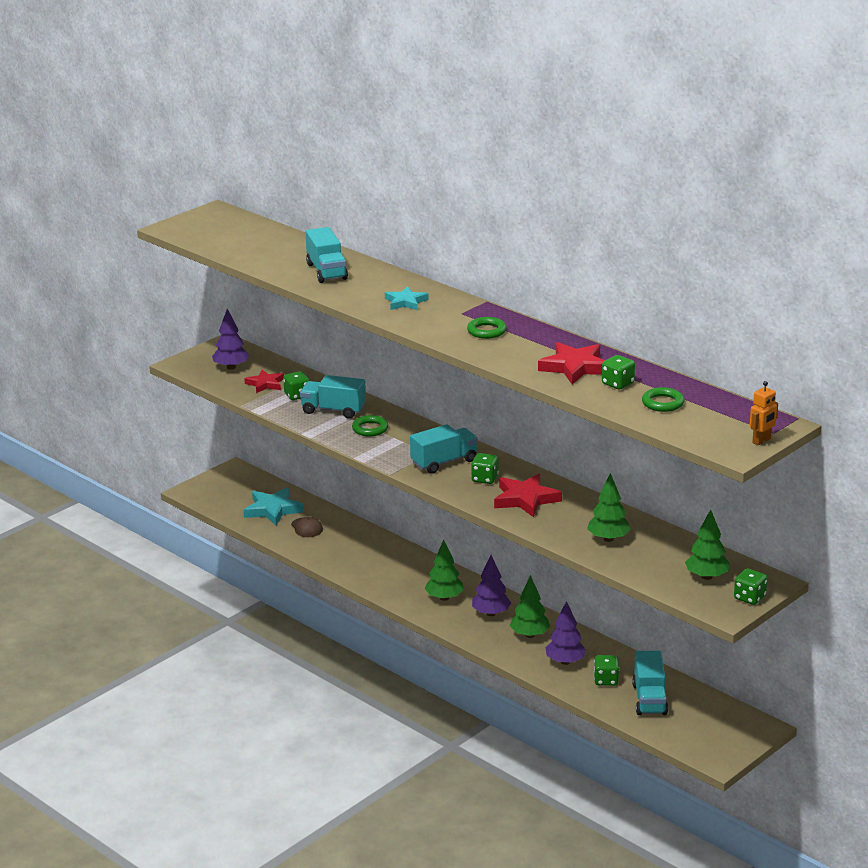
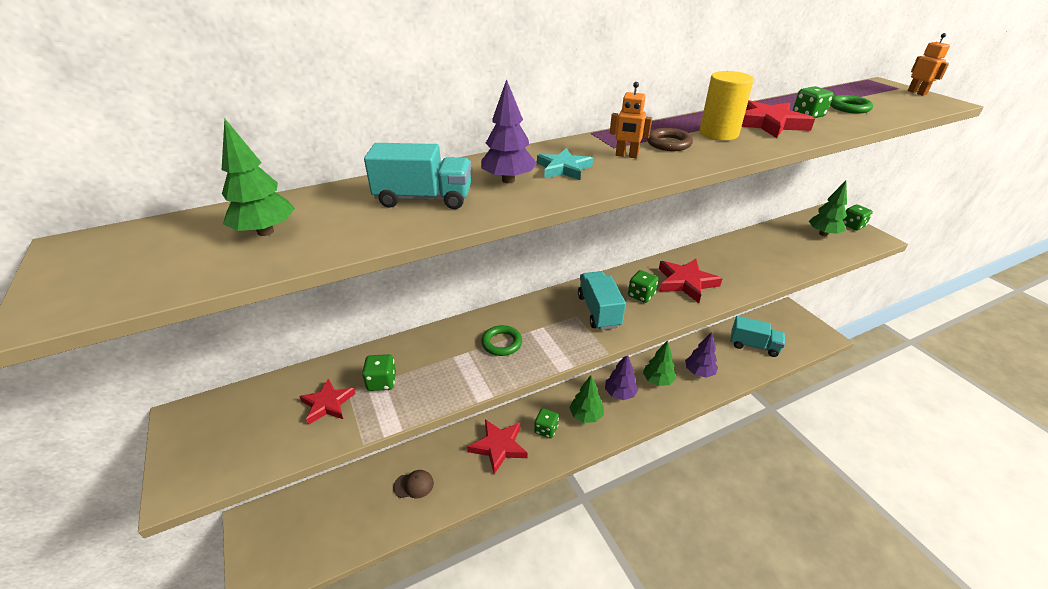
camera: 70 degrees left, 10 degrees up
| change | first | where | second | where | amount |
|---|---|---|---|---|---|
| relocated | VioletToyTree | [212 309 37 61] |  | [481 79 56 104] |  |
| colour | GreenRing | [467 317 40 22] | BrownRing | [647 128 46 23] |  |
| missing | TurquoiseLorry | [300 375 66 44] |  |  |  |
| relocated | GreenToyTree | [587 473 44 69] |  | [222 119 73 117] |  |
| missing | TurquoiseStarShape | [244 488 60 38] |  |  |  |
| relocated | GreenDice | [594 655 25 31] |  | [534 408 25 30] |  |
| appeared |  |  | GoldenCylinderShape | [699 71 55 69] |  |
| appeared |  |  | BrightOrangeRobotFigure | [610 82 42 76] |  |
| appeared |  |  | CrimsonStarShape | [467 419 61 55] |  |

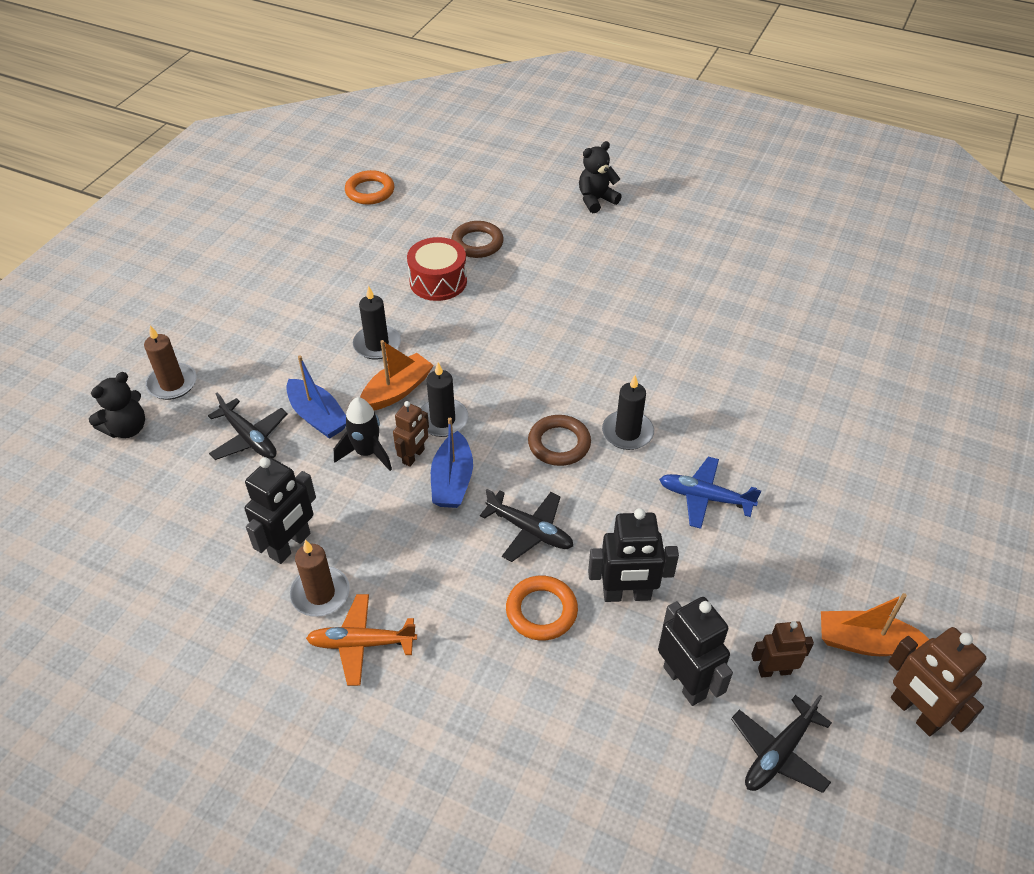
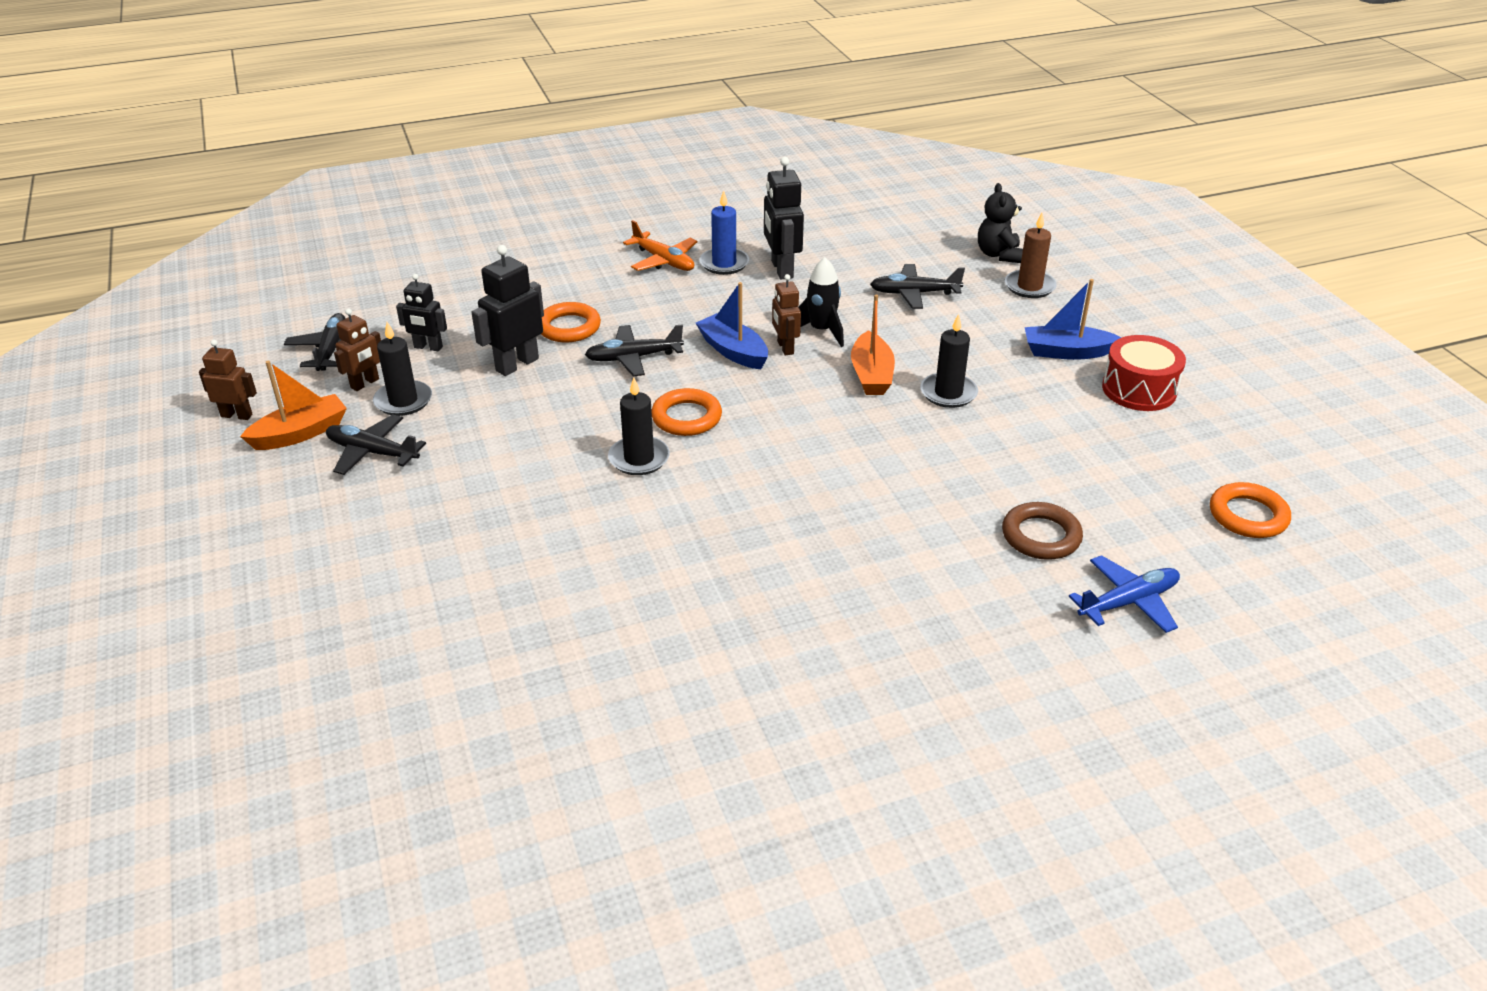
camera: 135 degrees right, 10 degrees down
| change | first | where | second | where | amount |
|---|---|---|---|---|---|
| missing | EbonyTeddyBear | [579 141 43 72] |  |  |  |
| relocated | CrimsonSnareDrum | [407 237 60 64] |  | [1102 335 84 76] |  |
| relocated | CobaltSailboat | [286 356 60 83] |  | [1025 279 96 81] |  |
| relocated | EbonyPillarCandle | [421 362 47 75] |  | [373 322 59 94] |  |
| colour | BrownRing | [528 415 63 51] | BrightOrangeRing | [651 388 71 48] |  |
| relocated | CobaltPlane | [659 457 102 72] |  | [1069 555 111 78] |  |
| colour | BrownPillarCandle | [290 540 60 77] | CobaltPillarCandle | [699 190 50 85] |  |
| spun | BrightOrangePlane | [306 594 111 92] |  | [623 220 74 51] | 90 degrees clockwise |
| size | EbonyRobotFigure | [658 597 75 109] |  | [396 274 51 78] | x0.64 |
| size | BrownRobotFigure | [888 627 98 109] |  | [199 340 58 80] | x0.64 |
| appeared |  |  | EbonyPlane | [326 414 100 61] |  |

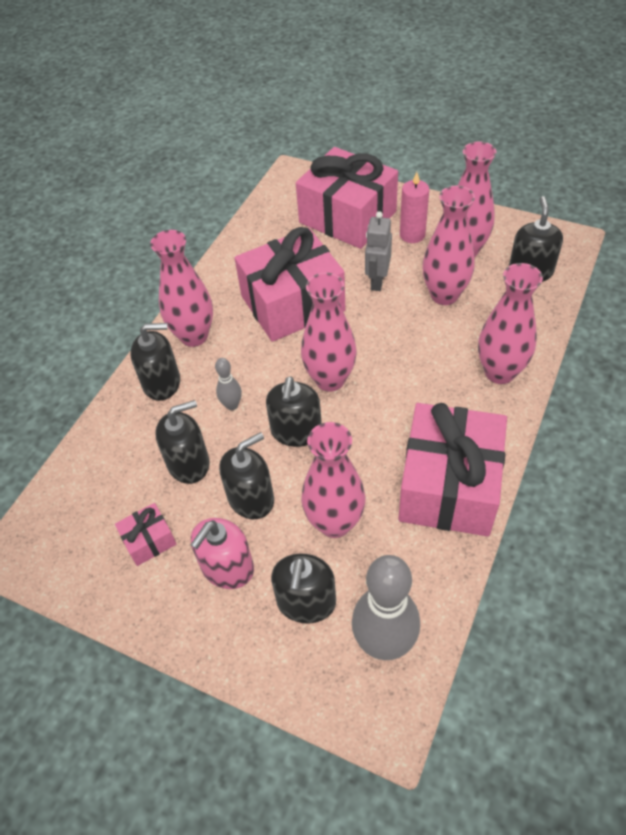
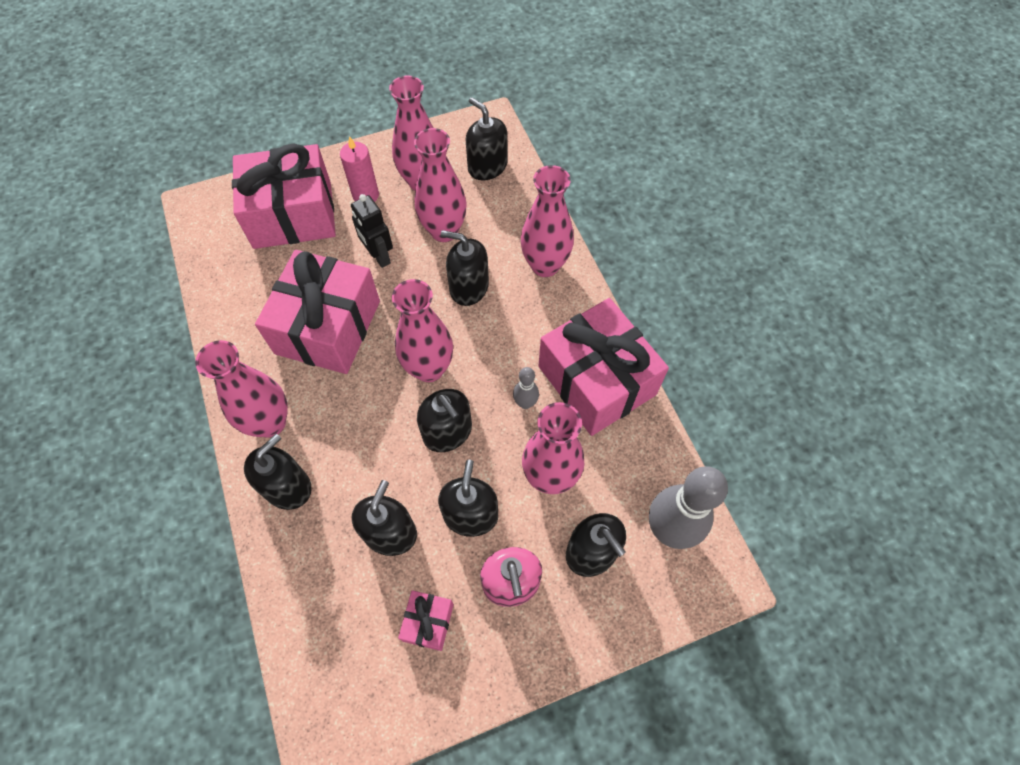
camera: 50 degrees left, 10 degrees up
| change | first | where | second | where | amount |
|---|---|---|---|---|---|
| colour | GreyRobotFigure | [365 211 27 80] | EbonyRobotFigure | [351 194 42 74] |  |
| relocated | GreyTenpin | [215 358 27 52] |  | [513 367 26 42] |  |
| appeared |  |  | EbonySoapPump | [441 230 48 76] |  |

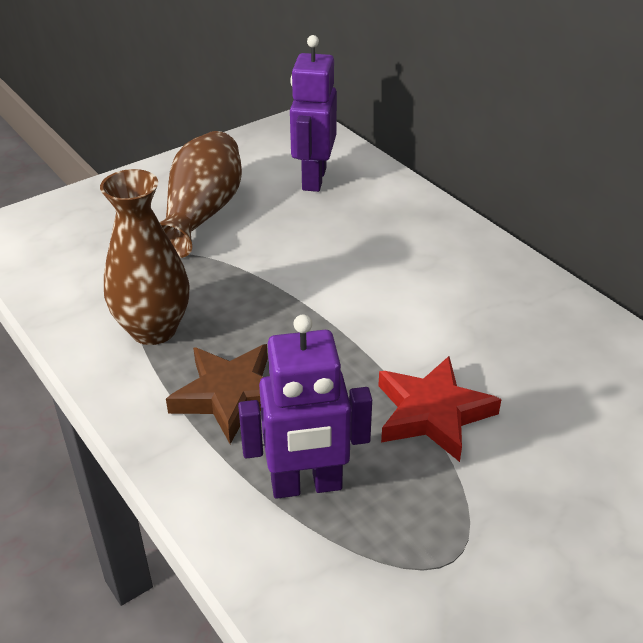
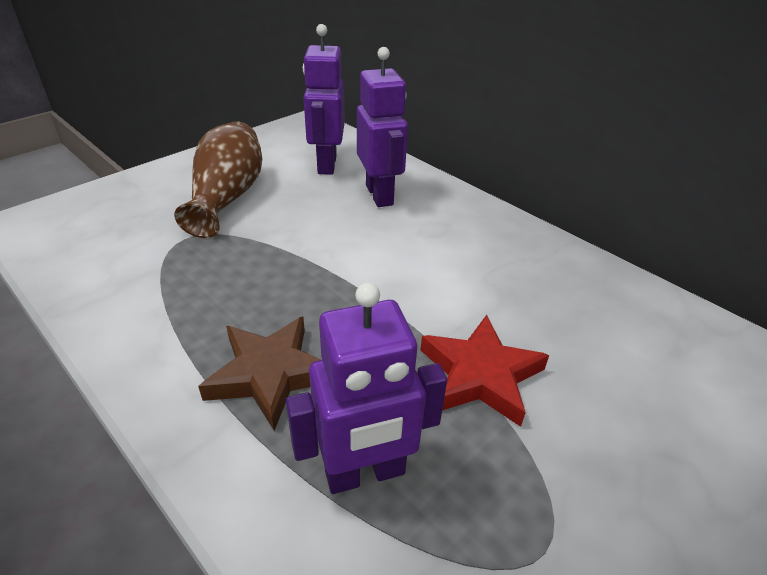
camera: 10 degrees left, 0 degrees up
| change | first | where | second | where | amount |
|---|---|---|---|---|---|
| missing | BrownFlowerVase | [100 169 89 176] |  |  |  |
| appeared |  |  | VioletRobotFigure | [357 47 51 160] |  |

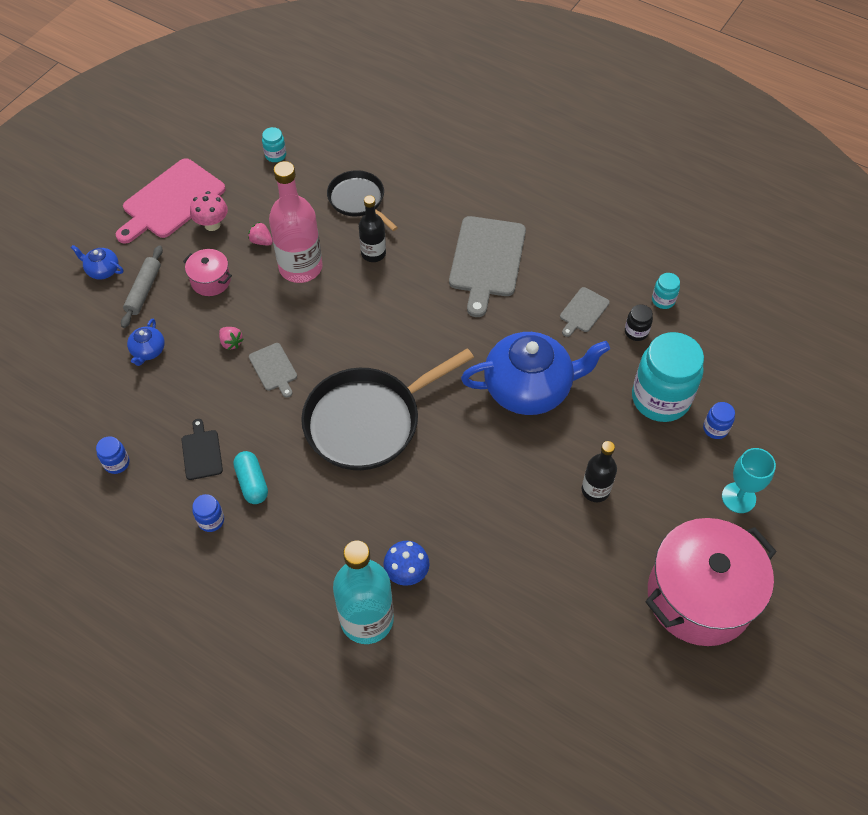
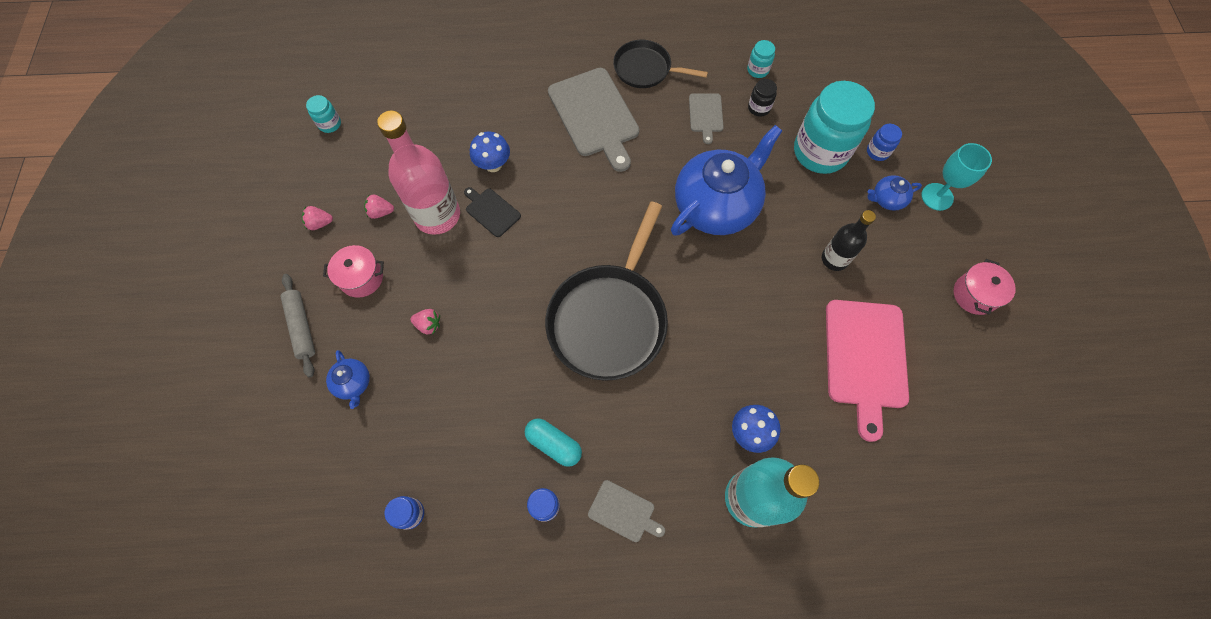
camera: 35 degrees left, 10 degrees up
| change | first | where | second | where | amount |
|---|---|---|---|---|---|
| relocated | RosyBreadBoard | [116 158 110 86] |  | [826 300 83 142] |  |
| relocated | EbonySkillet | [327 170 71 61] |  | [613 40 95 48] |  |
| exchanged | RosyToadstool | [190 191 38 40] | RosyBerry | [302 206 31 24] |  |
| exchanged | EbonyFlask | [359 195 27 67] | CobaltToadstool | [470 132 40 40] |  |
| relocated | CobaltTeapot | [71 245 52 35] |  | [867 175 55 36] |  |
| relocated | GreyBreadBoard | [249 343 48 55] |  | [588 480 77 62] |  |
| relocated | EbonyBreadBoard | [182 419 41 61] |  | [464 187 57 50] |  |
| size | RosyStockpot | [645 518 132 128] |  | [954 259 62 56] | x0.45 |

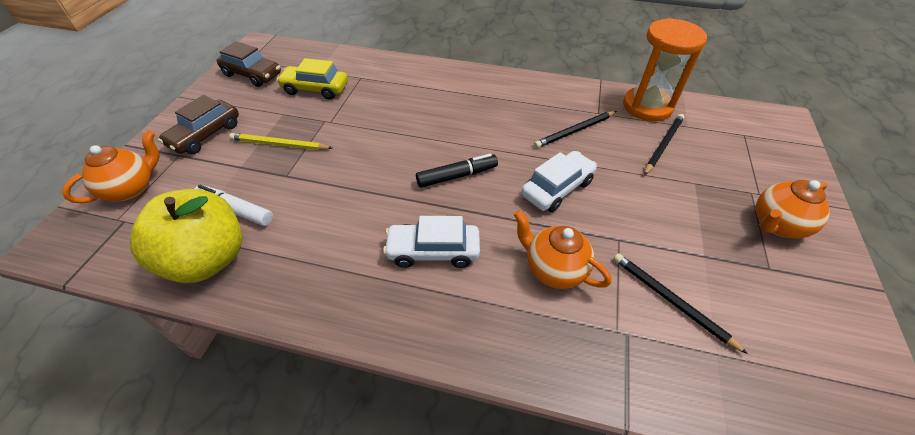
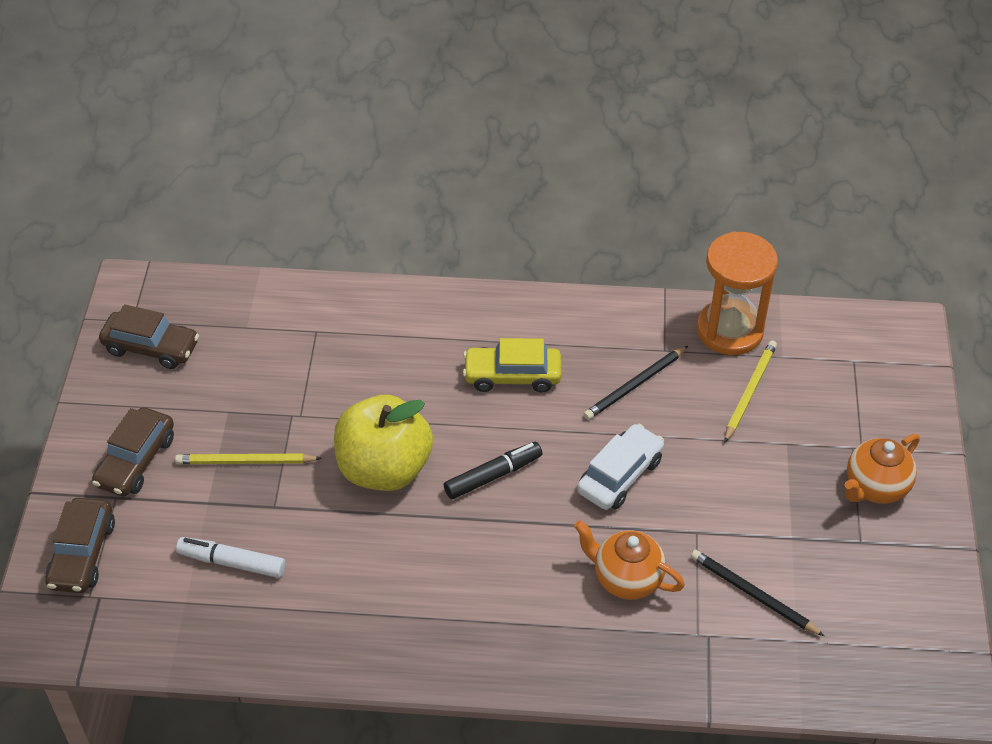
camera: 10 degrees left, 0 degrees up
| change | first | where | second | where | amount |
|---|---|---|---|---|---|
| relocated | GoldenToyCar | [276 58 72 42] |  | [463 338 98 54] |  |
| colour | EbonyLeadPencil | [644 114 40 61] | GoldenLeadPencil | [724 340 53 103] |  |
| exchanged | BrightOrangeTeapot | [62 131 98 72] | BrownToyCar | [45 498 70 95] |  |
| relocated | GoldenApple | [130 189 112 94] |  | [334 395 99 96] |  |
| missing | SnowWhiteToyCar | [383 216 97 52] |  |  |  |

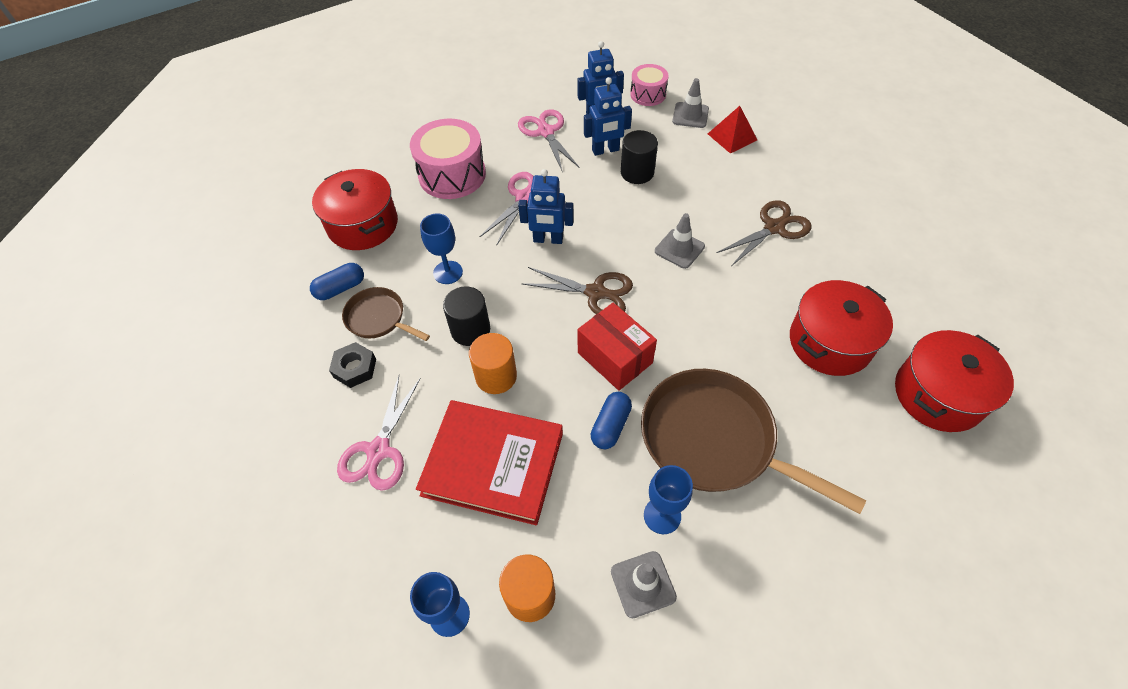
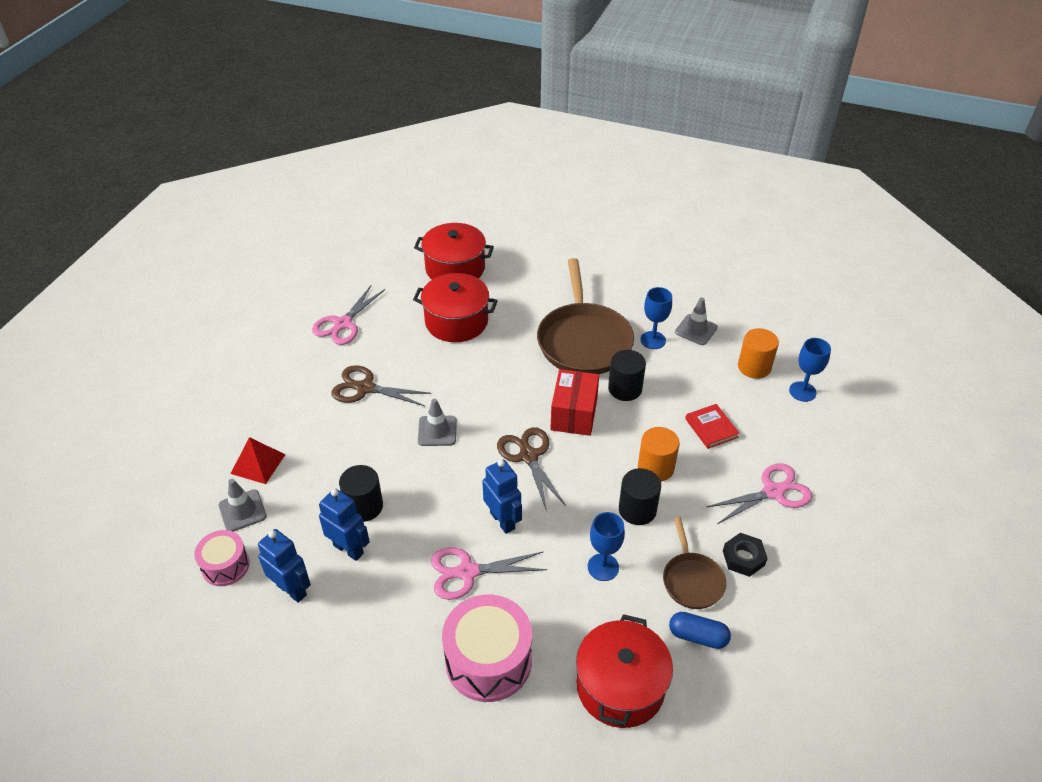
camera: 130 degrees left, 10 degrees down
| change | first | where | second | where | amount |
|---|---|---|---|---|---|
| relocated | RosyPairOfScissors | [518 109 62 64] |  | [312 286 73 59] |  |
| exchanged | CobaltCapsule | [591 392 41 57] | EbonyCylinderShape | [608 350 38 51] |  |
| size | CrimsonHardcover | [416 400 147 125] |  | [685 404 54 45] | x0.46 |

